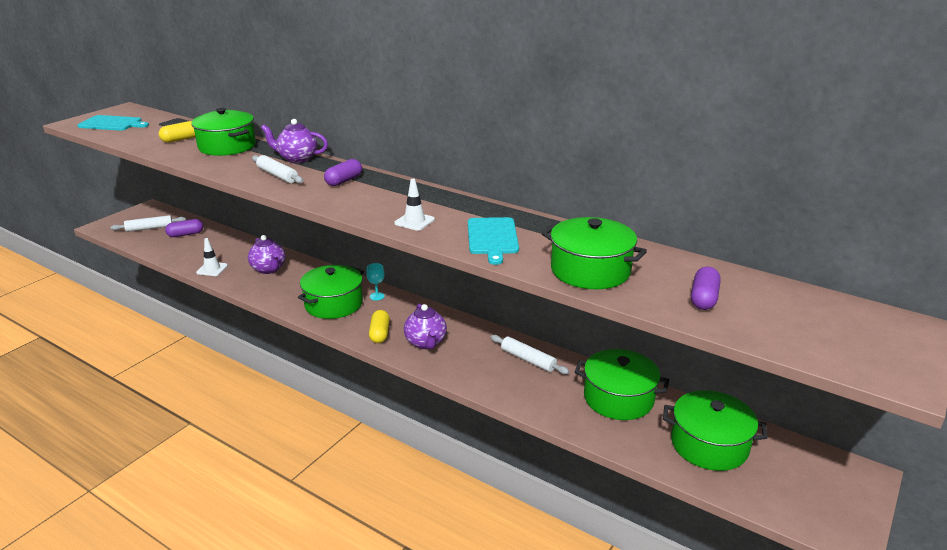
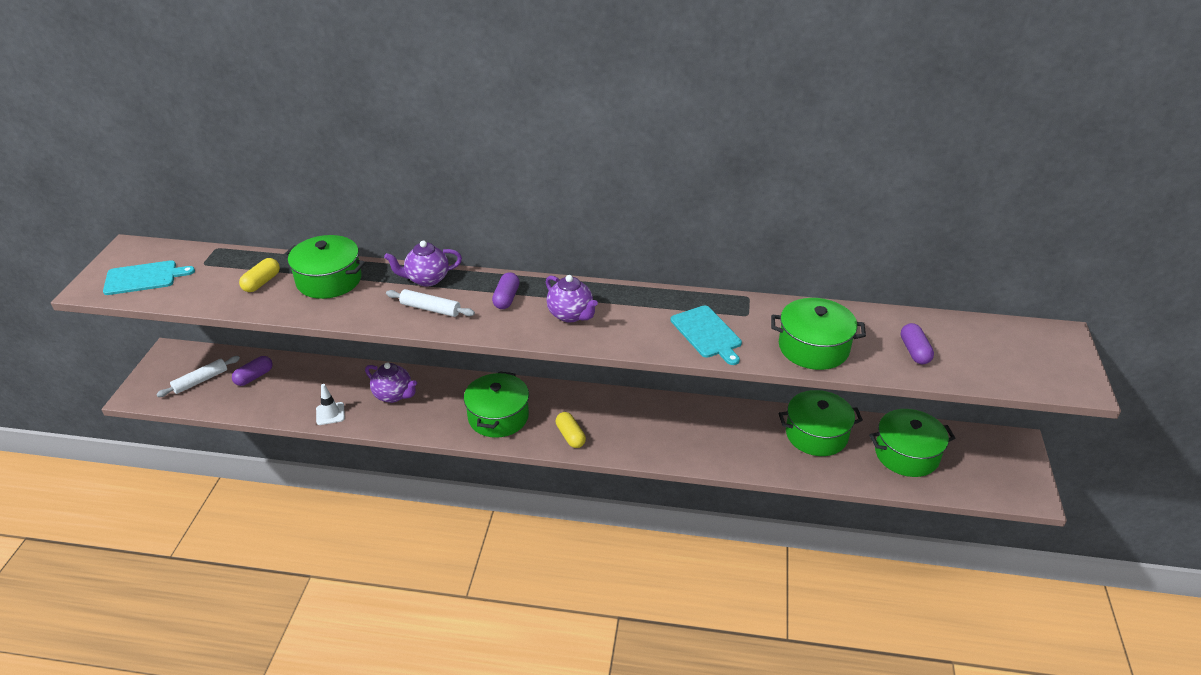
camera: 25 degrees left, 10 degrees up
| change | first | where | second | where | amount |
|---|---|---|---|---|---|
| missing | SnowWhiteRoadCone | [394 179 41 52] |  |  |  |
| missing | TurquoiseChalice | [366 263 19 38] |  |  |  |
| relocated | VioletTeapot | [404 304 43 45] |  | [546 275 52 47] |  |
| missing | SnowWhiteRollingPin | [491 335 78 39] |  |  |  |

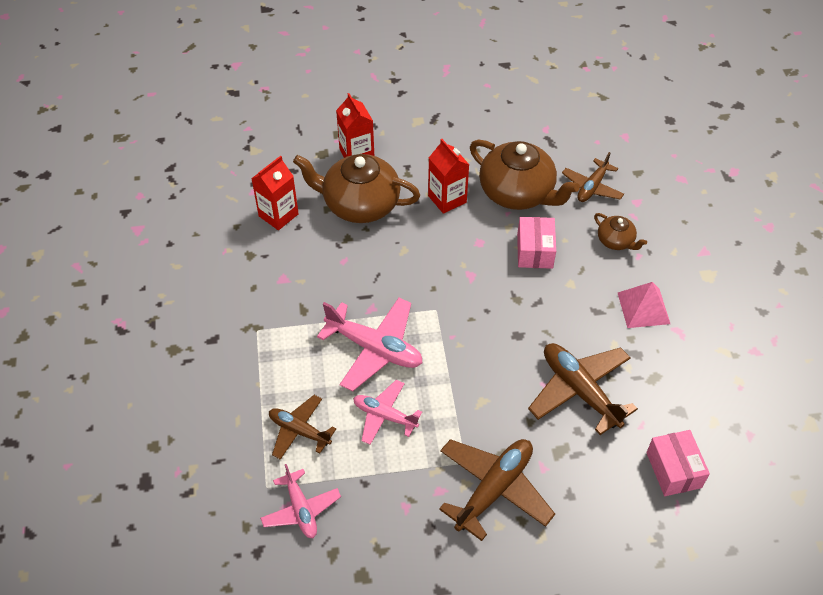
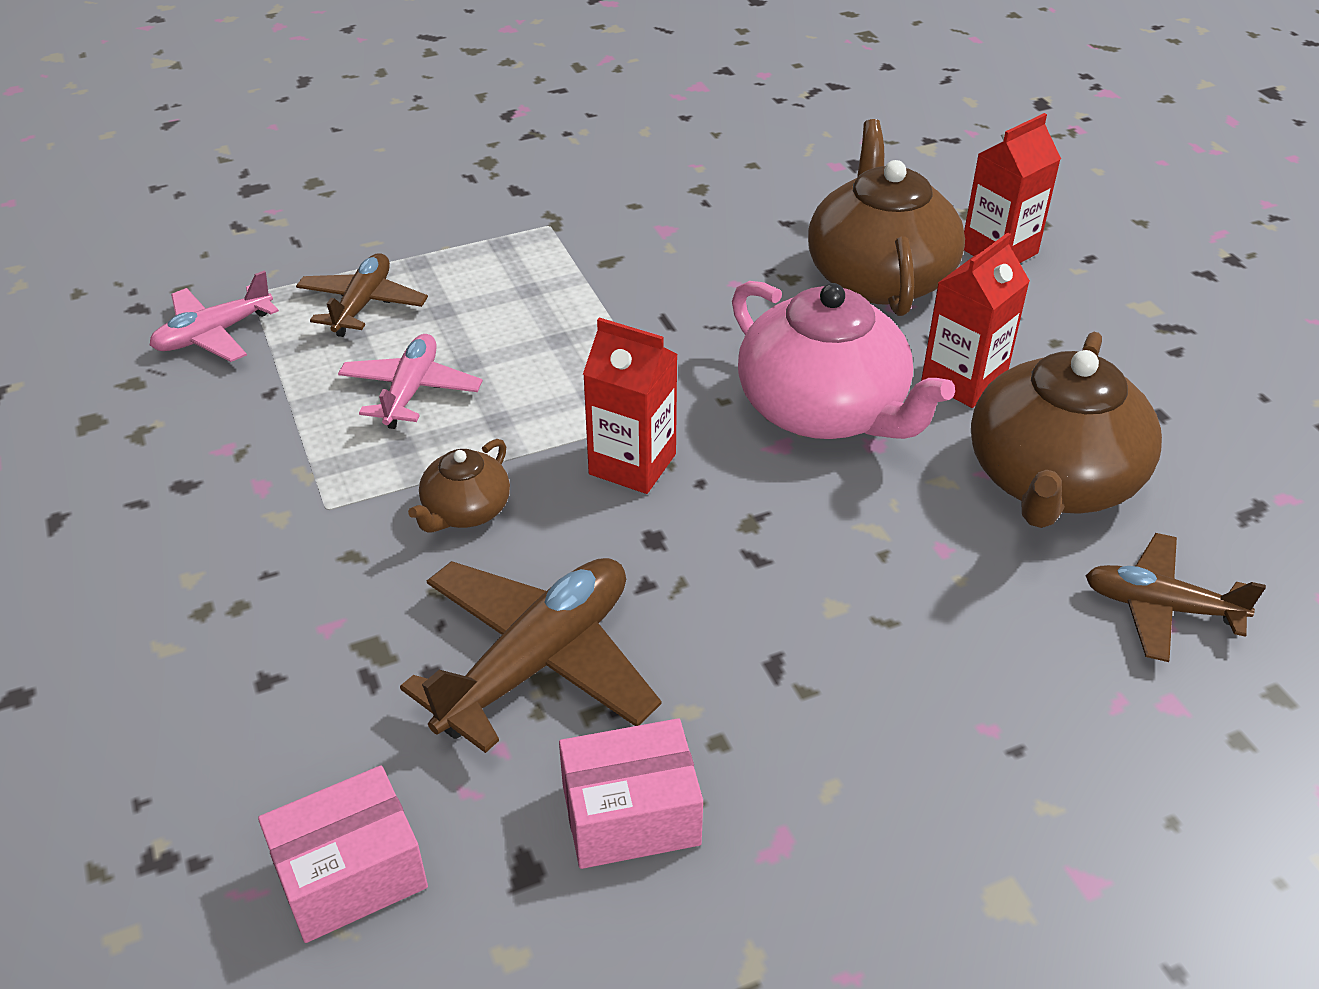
camera: 75 degrees right, 10 degrees down
| change | first | where | second | where | amount |
|---|---|---|---|---|---|
| relocated | CrimsonJuiceCarton | [251 156 48 74] |  | [583 318 95 176] |  |
| relocated | BrownTeapot | [594 213 53 37] |  | [408 439 102 94] |  |
| relocated | RosyBox | [517 217 39 52] |  | [559 718 144 151] |  |
| missing | RosyPyramidShape | [618 282 52 46] |  |  |  |
| missing | RosyPlane | [317 298 106 93] |  |  |  |
| missing | BrownPlane | [439 439 116 102] |  |  |  |
| appeared |  |  | RosyTeapot | [732 281 223 158] |  |

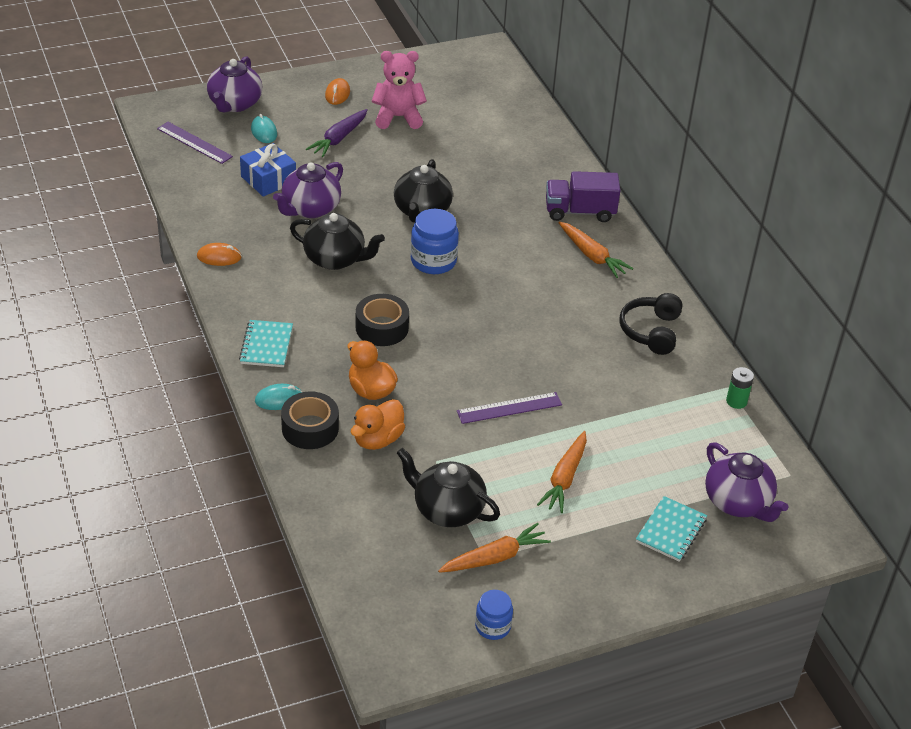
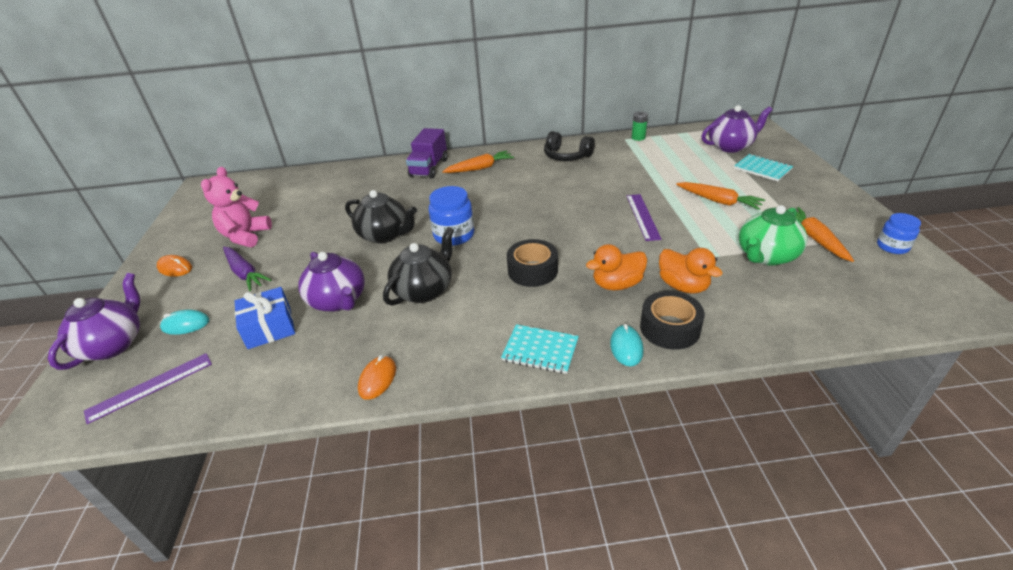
camera: 70 degrees left, 5 degrees down
| change | first | where | second | where | amount |
|---|---|---|---|---|---|
| spun | VioletTeapot | [207 56 55 56] |  | [48 273 92 97] | 105 degrees counterclockwise |
| colour | EbonyTeapot | [397 448 103 79] | GreenTeapot | [739 205 69 61] |  |

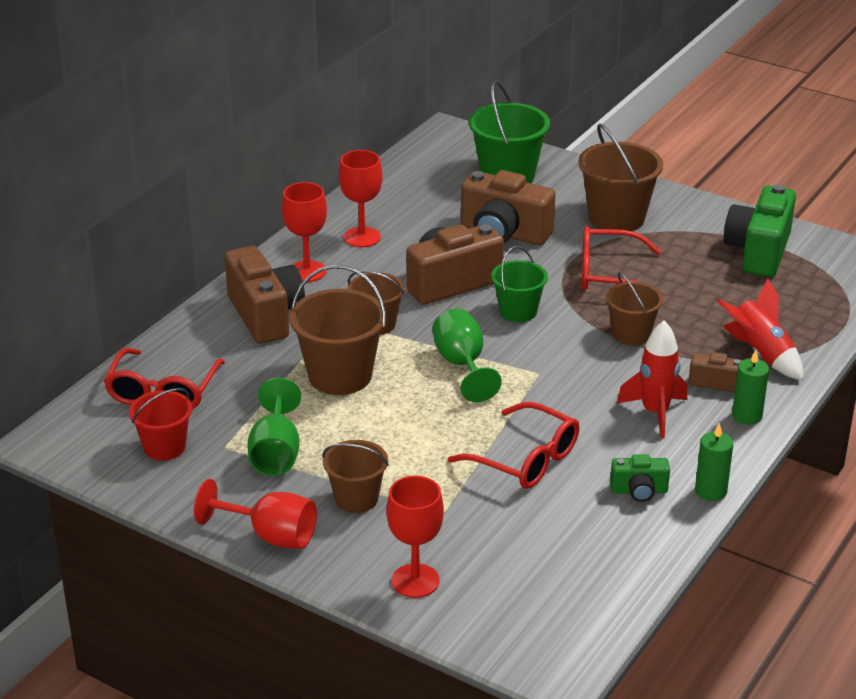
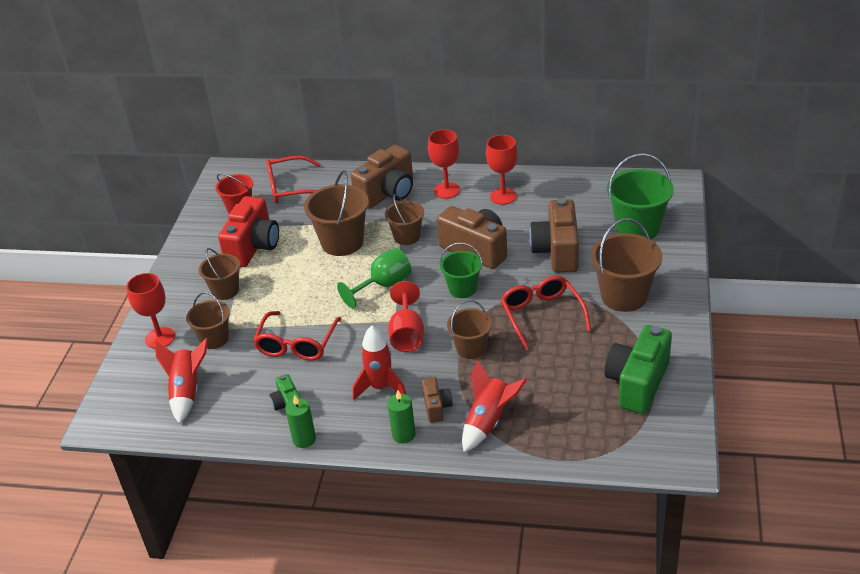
camera: 70 degrees right, 5 degrees up
| change | first | where | second | where | amount |
|---|---|---|---|---|---|
| spun | GreenCompactCamera | [724 184 72 93] |  | [605 325 67 89] | 60 degrees counterclockwise |
| exchanged | GreenChalice | [247 378 54 98] | CrimsonCompactCamera | [218 196 61 71] |  |
| relocated | CrimsonChalice | [194 479 123 70] |  | [388 281 36 71] |  |
| appeared |  |  | BrownSandBucket | [186 292 44 57] |  |
| appeared |  |  | CrimsonToyRocket | [155 337 53 87] |  |

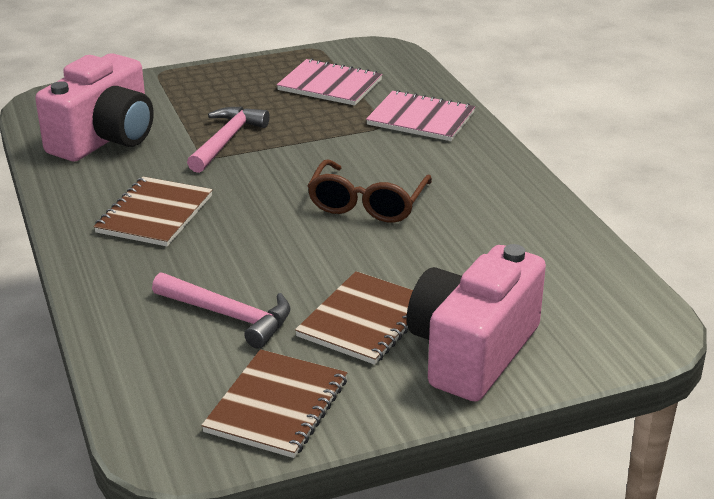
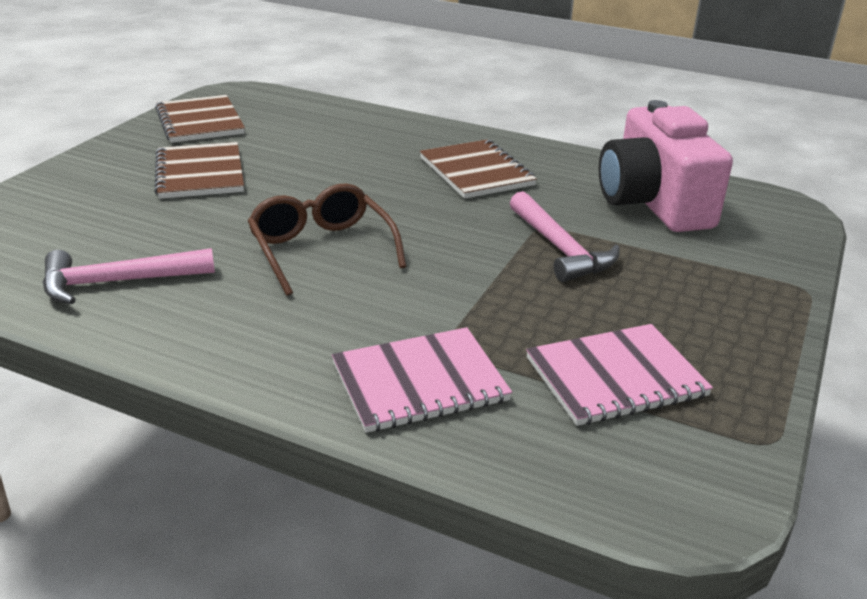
camera: 135 degrees right, 0 degrees up
| change | first | where | second | where | amount |
|---|---|---|---|---|---|
| missing | RosyCompactCamera | [407 244 139 157] |  |  |  |
| relocated | RosyCarpenter'sHammer | [152 272 139 77] |  | [43 248 172 56] |  |

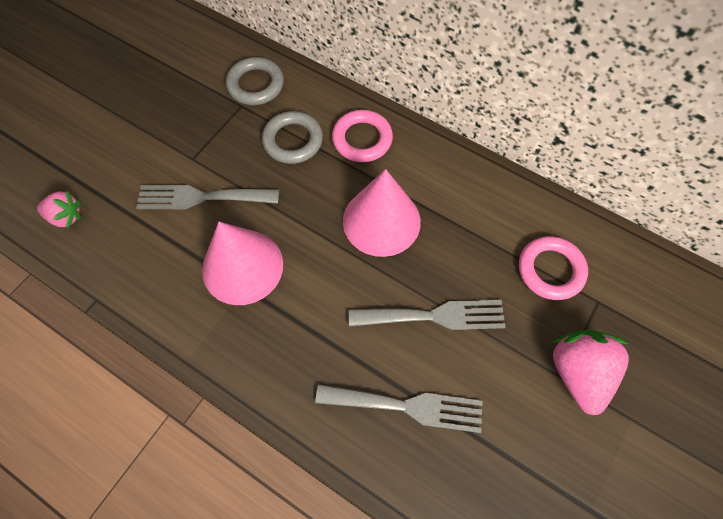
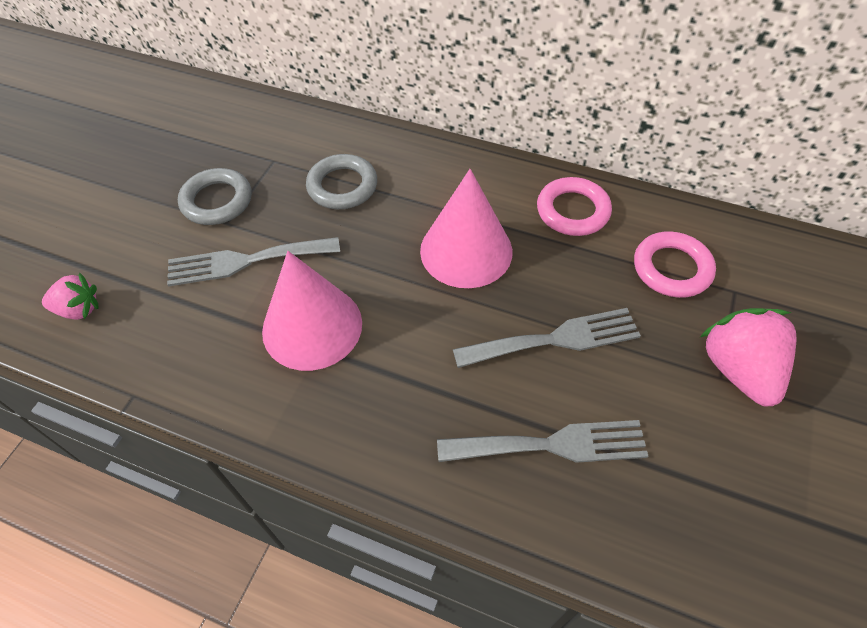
camera: 10 degrees left, 10 degrees down
| change | first | where | second | where | amount |
|---|---|---|---|---|---|
| relocated | GreyRing | [226 57 58 48] |  | [178 168 73 57] |  |
| relocated | RosyRing | [332 110 61 52] |  | [537 177 75 59] |  |

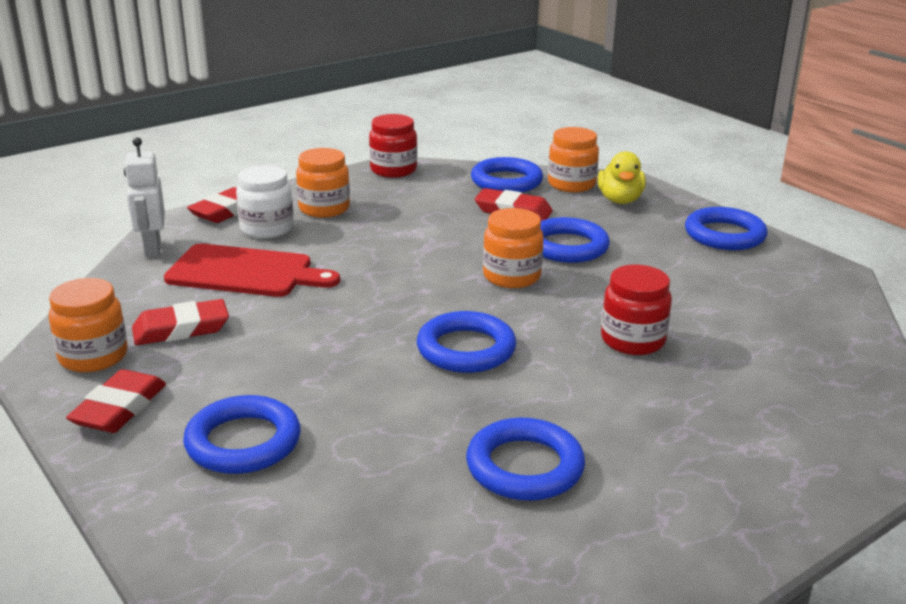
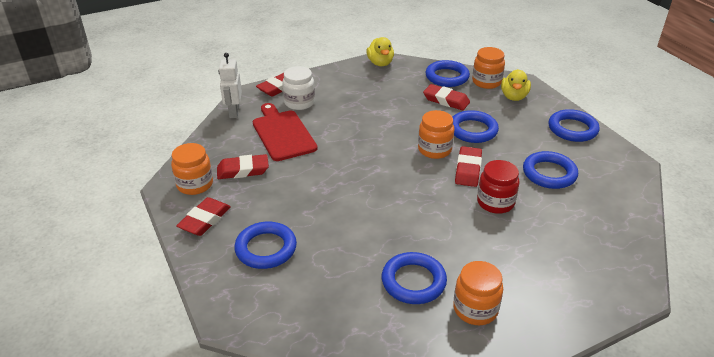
camera: 10 degrees right, 10 degrees up
| change | first | where | second | where | amount |
|---|---|---|---|---|---|
| exchanged | CrimsonPreserveJar | [369 114 48 64] | GoldenToyDuck | [366 37 28 29] |  |
| relocated | BrightOrangePreserveJar | [296 148 54 70] |  | [453 261 50 64] |  |
| spun | CrimsonBreadBoard | [164 244 176 53] |  | [253 103 65 58] | 135 degrees counterclockwise |
| relocated | CobaltRing | [417 311 99 62] |  | [523 151 55 38] |  |
| appeared |  |  | CrimsonEraser | [455 146 27 41] |  |

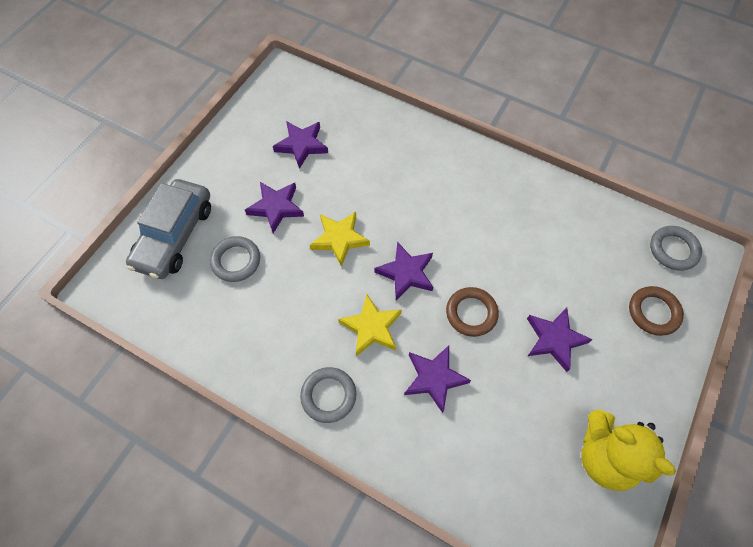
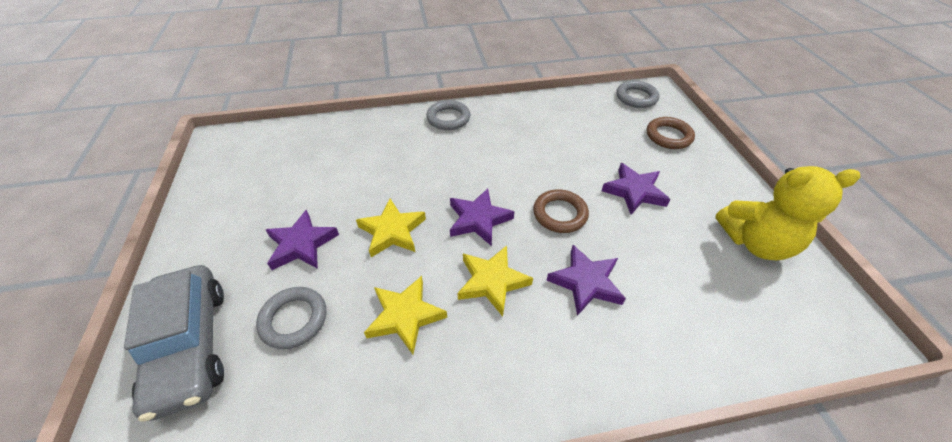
camera: 40 degrees left, 15 degrees down
| change | first | where | second | where | amount |
|---|---|---|---|---|---|
| missing | VioletStarShape | [273 121 55 48] |  |  |  |
| relocated | GreyRing | [300 367 56 56] |  | [426 100 44 30] |  |
| appeared |  |  | GoldenStarShape | [364 276 83 78] |  |

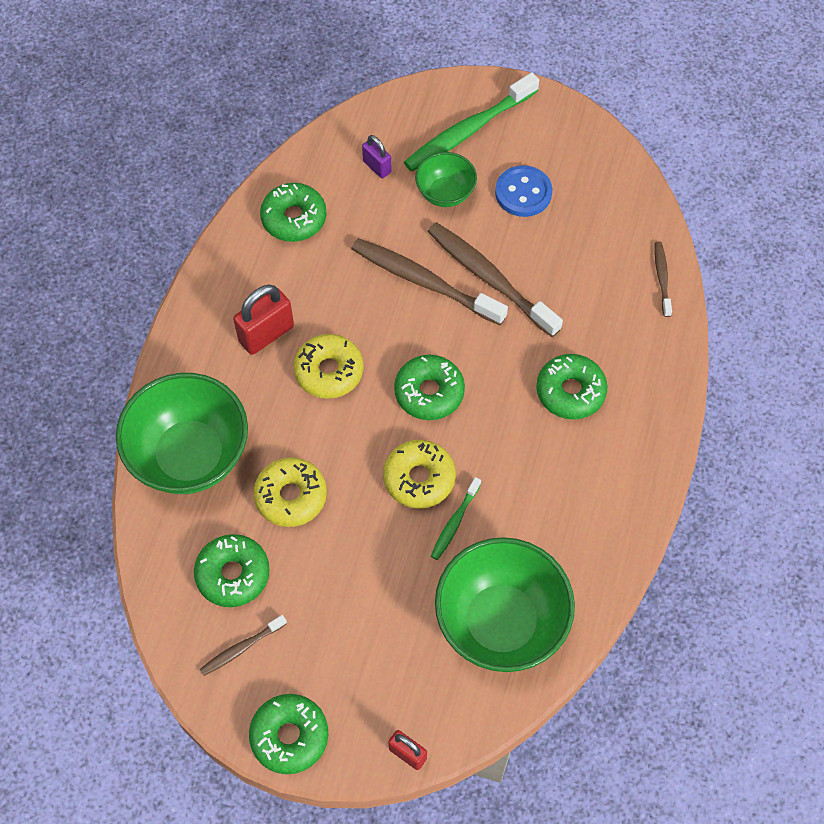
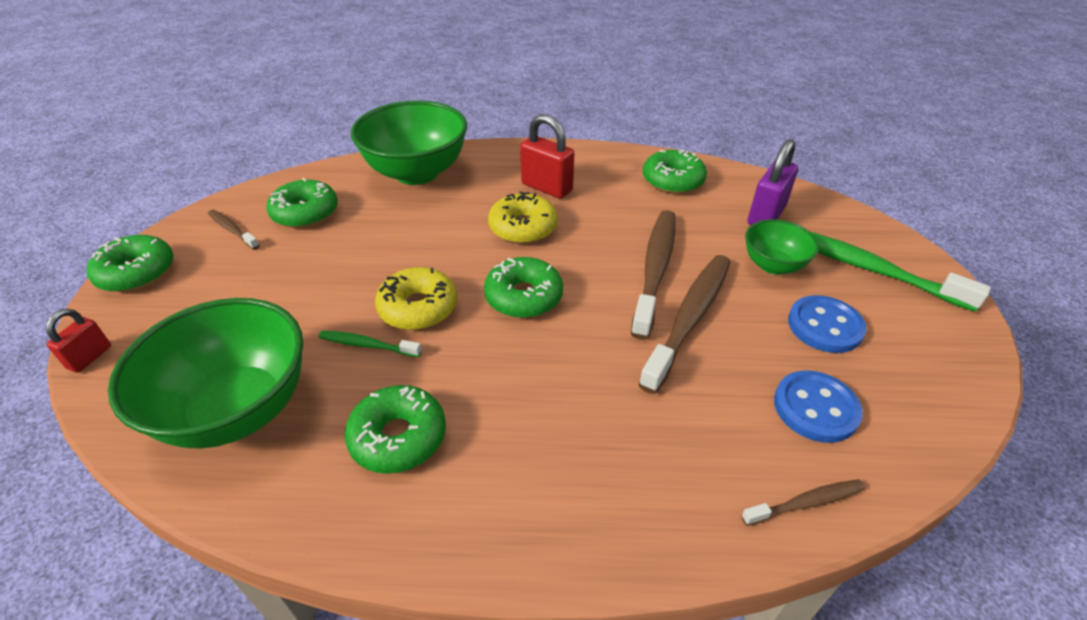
camera: 75 degrees right, 20 degrees down
| change | first | where | second | where | amount |
|---|---|---|---|---|---|
| size | VioletLock | [362 135 29 43] |  | [748 139 50 86] | x1.69 |
| relocated | GreenDoughnut | [536 354 71 66] |  | [345 385 101 89] |  |
| missing | GoldenDoughnut | [253 457 74 70] |  |  |  |
| appeared |  |  | CobaltButton | [774 370 89 73] |  |

